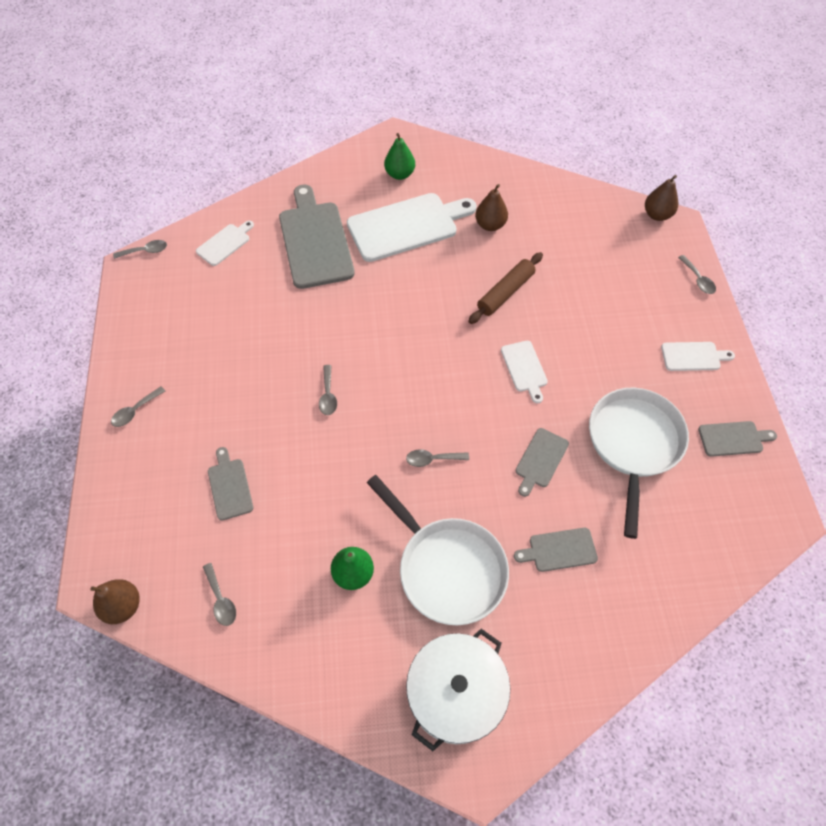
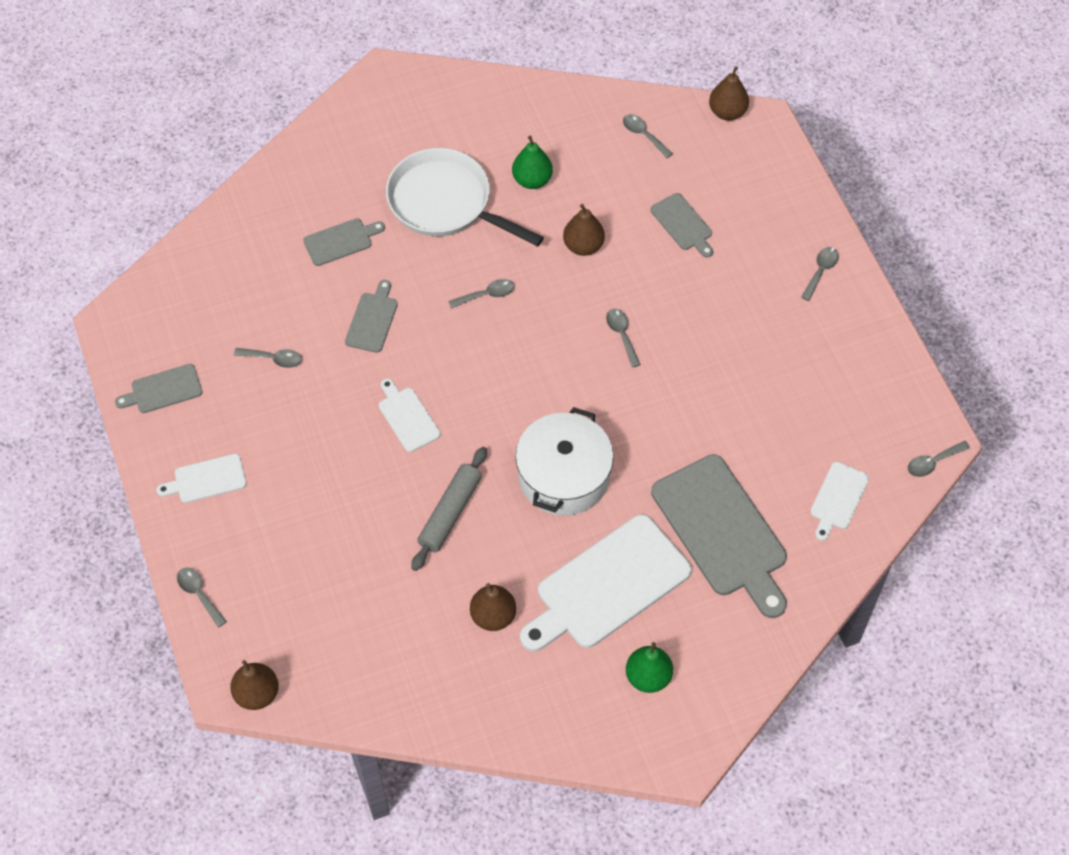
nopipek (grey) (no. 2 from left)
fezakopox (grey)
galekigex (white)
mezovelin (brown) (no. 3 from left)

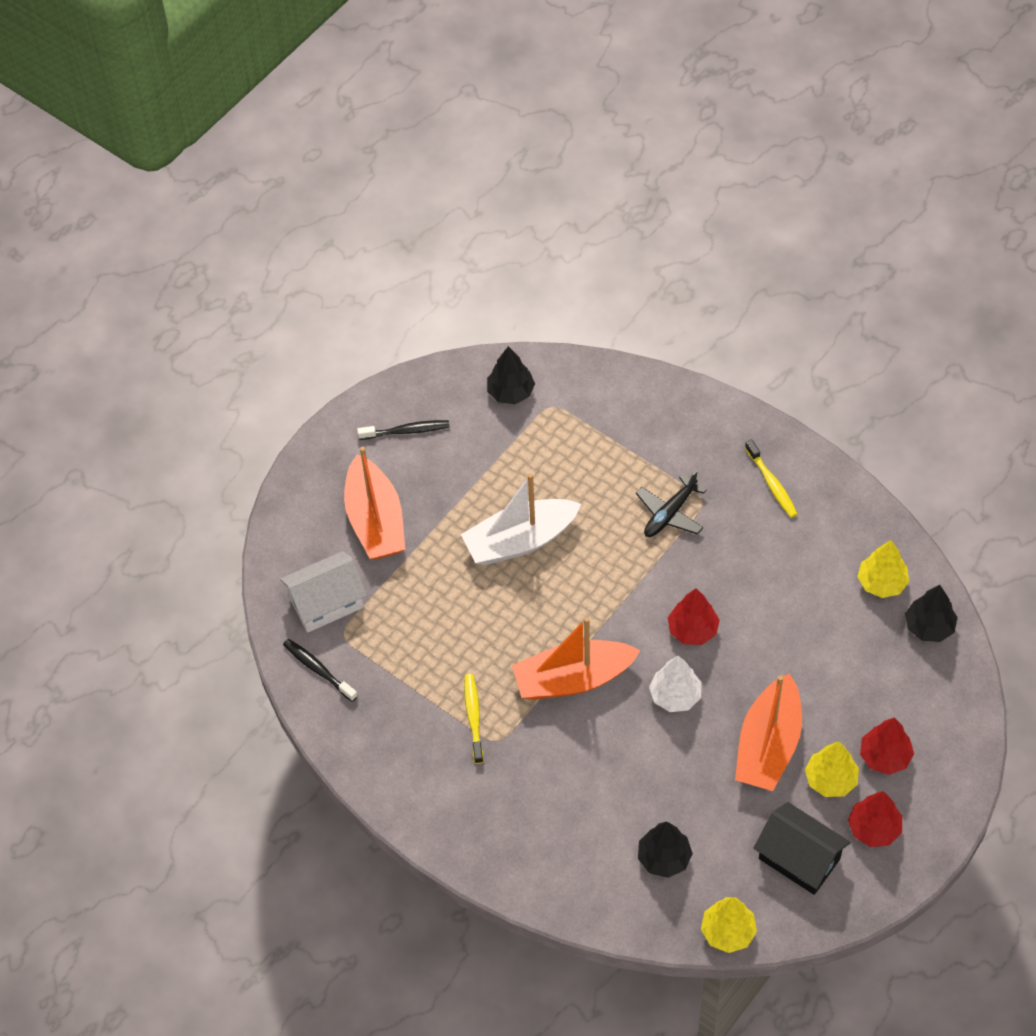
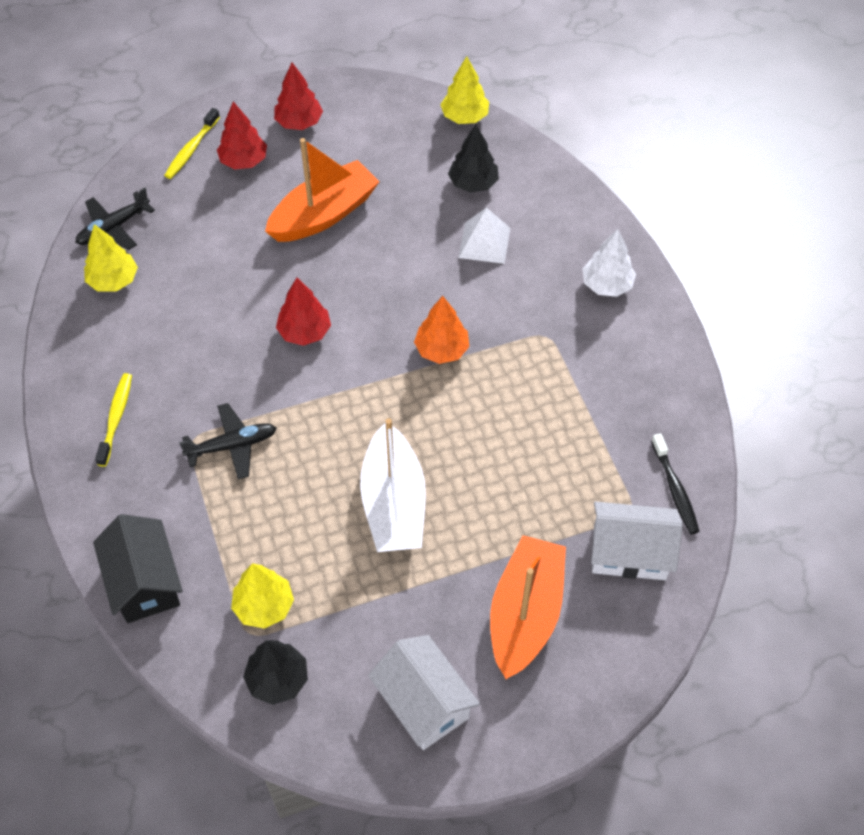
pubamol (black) (no. 1 from left)
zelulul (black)
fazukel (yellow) (no. 2 from left)
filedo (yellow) (no. 2 from left)
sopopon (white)
zelulul (white) (no. 1 from left)
filedo (orange)
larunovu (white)
filedo (white)

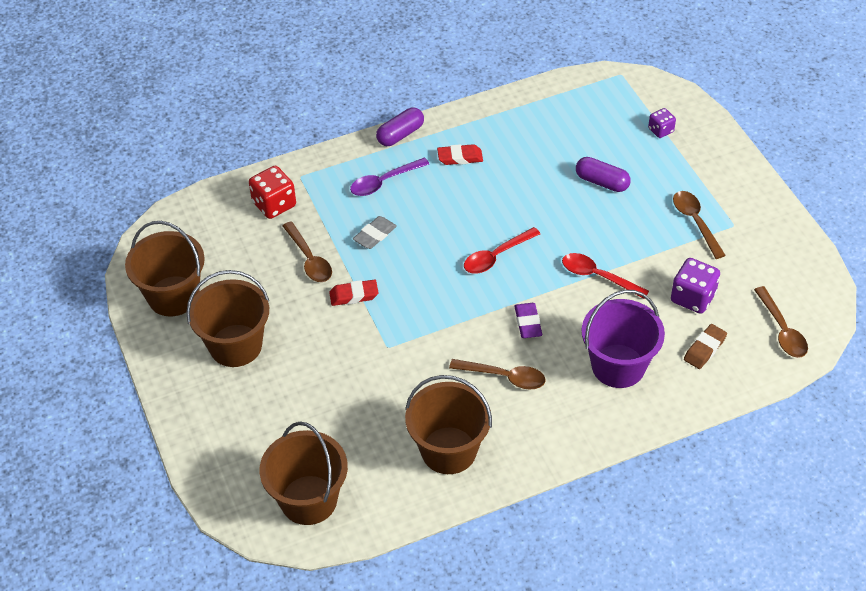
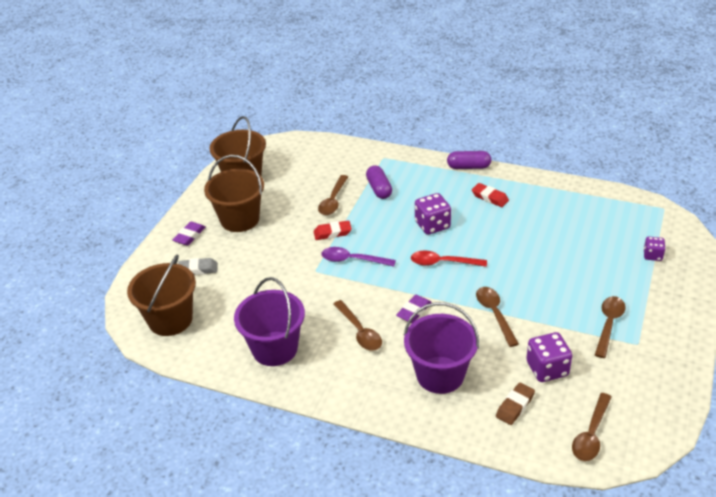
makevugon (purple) (no. 1 from left)
makevugon (grey)
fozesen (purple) (no. 1 from left)
makevugon (red) (no. 1 from left)
nopipek (purple)
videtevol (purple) (no. 1 from left)
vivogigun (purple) (no. 1 from left)
nopipek (brown) (no. 3 from left)
makevugon (brown)
vivogigun (red)

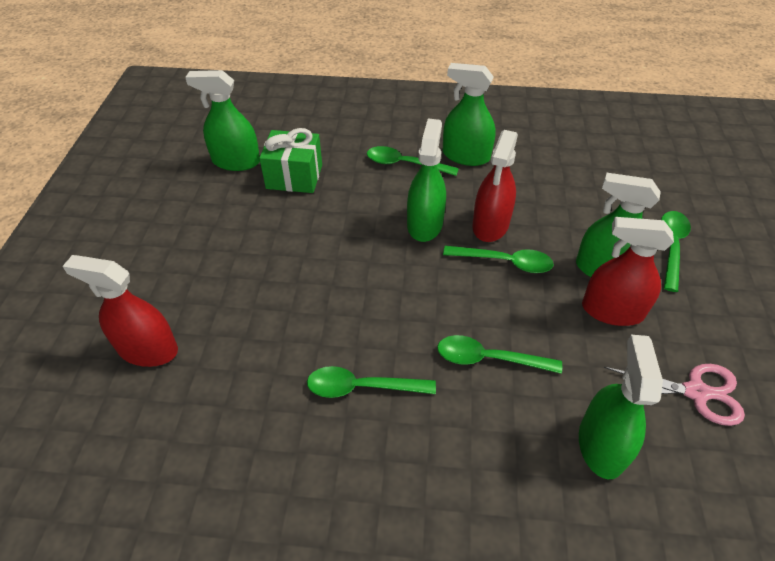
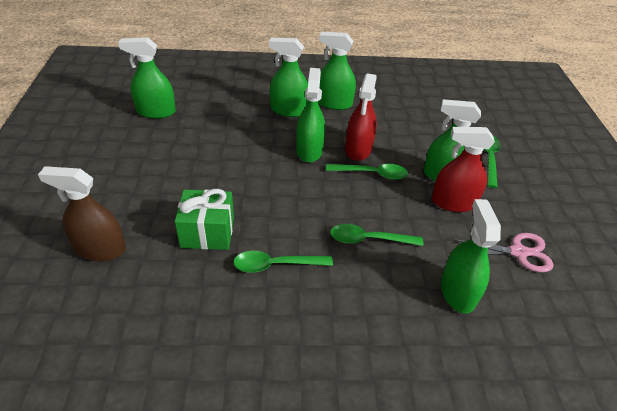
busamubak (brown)
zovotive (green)
busamubak (green) (no. 2 from left)

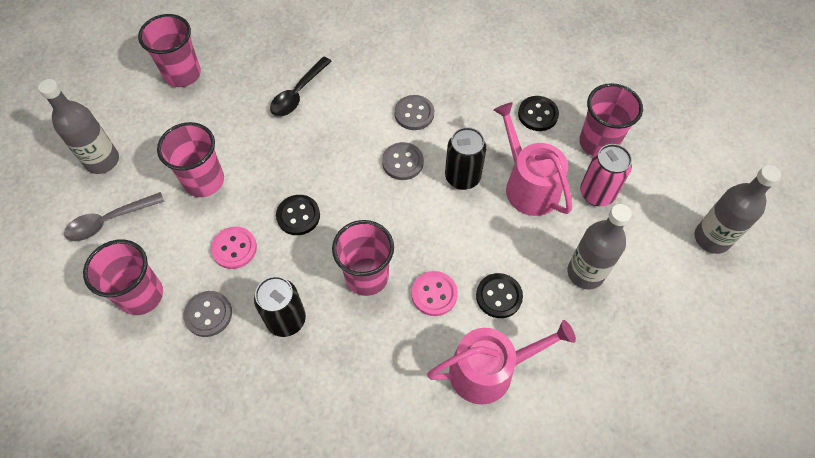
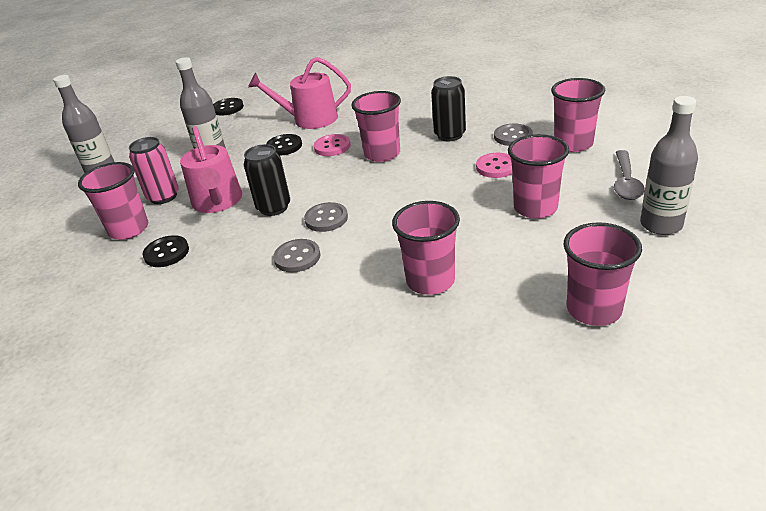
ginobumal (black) (no. 2 from left)
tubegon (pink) (no. 3 from left)
nopipek (grey)

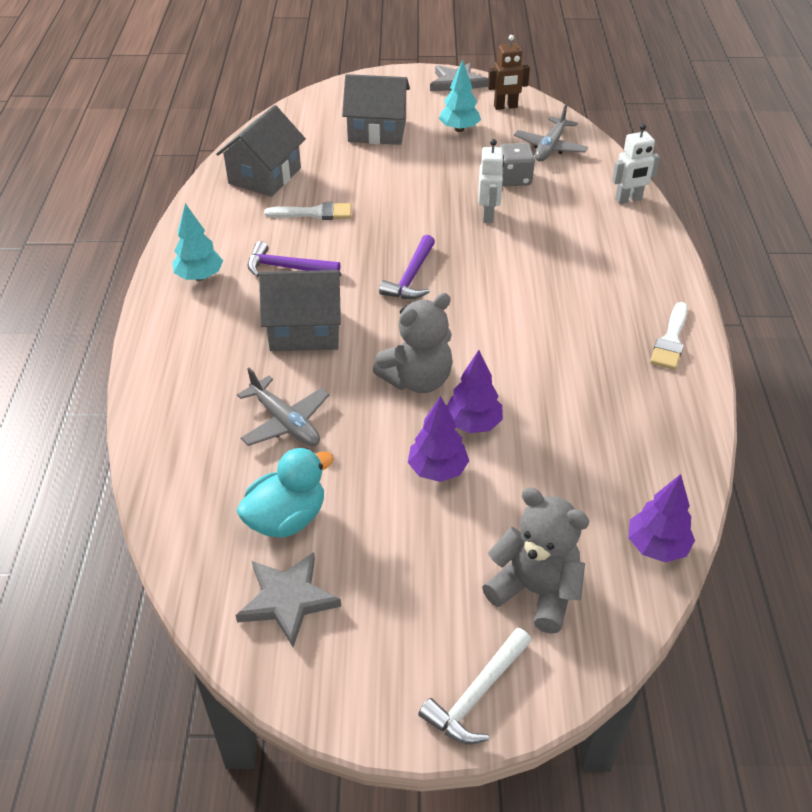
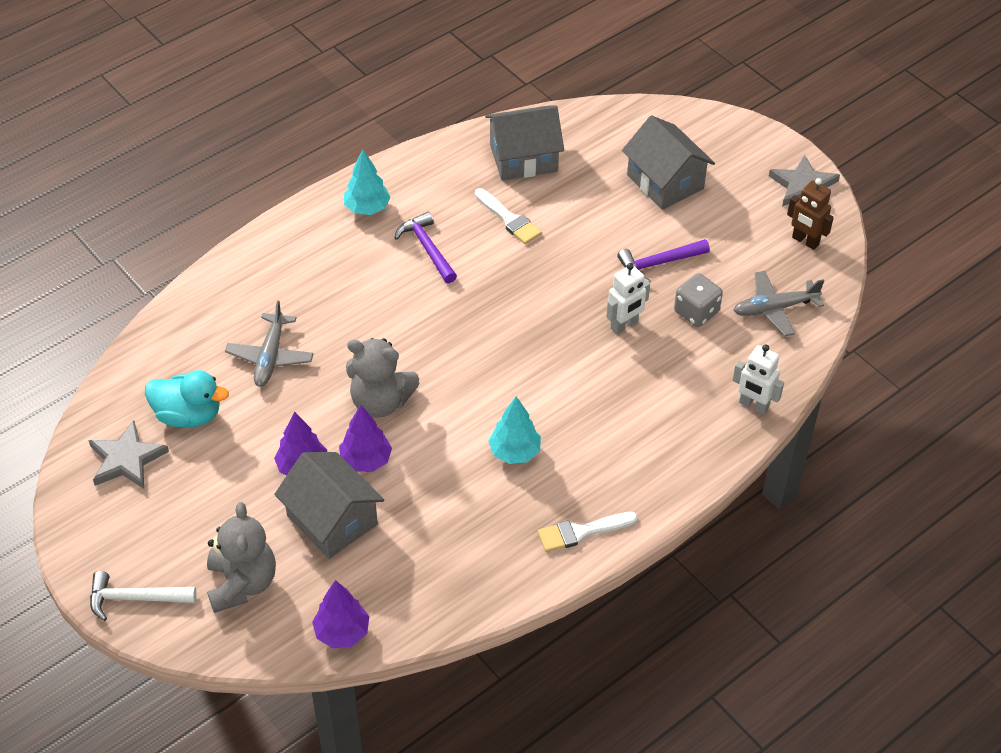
zelulul (grey) (no. 1 from left)
filedo (turquoise) (no. 2 from left)
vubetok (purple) (no. 2 from left)

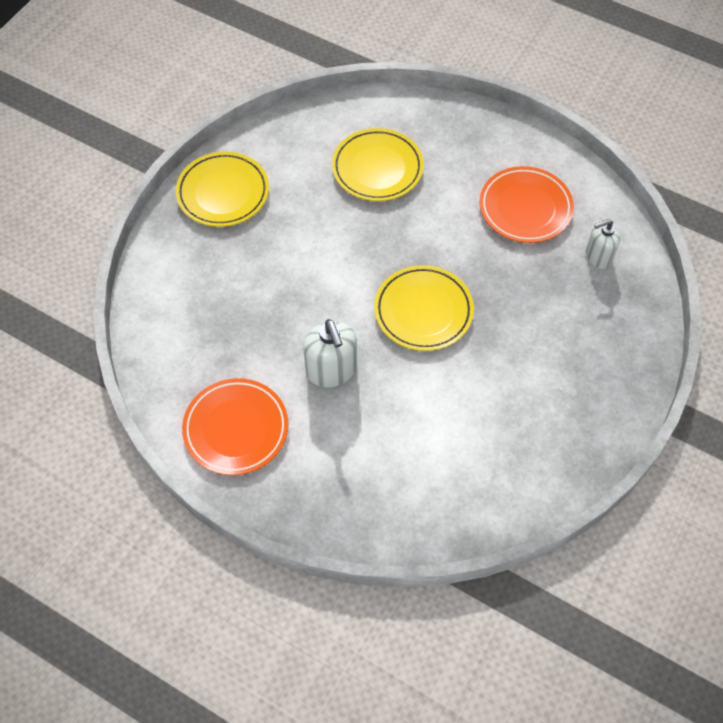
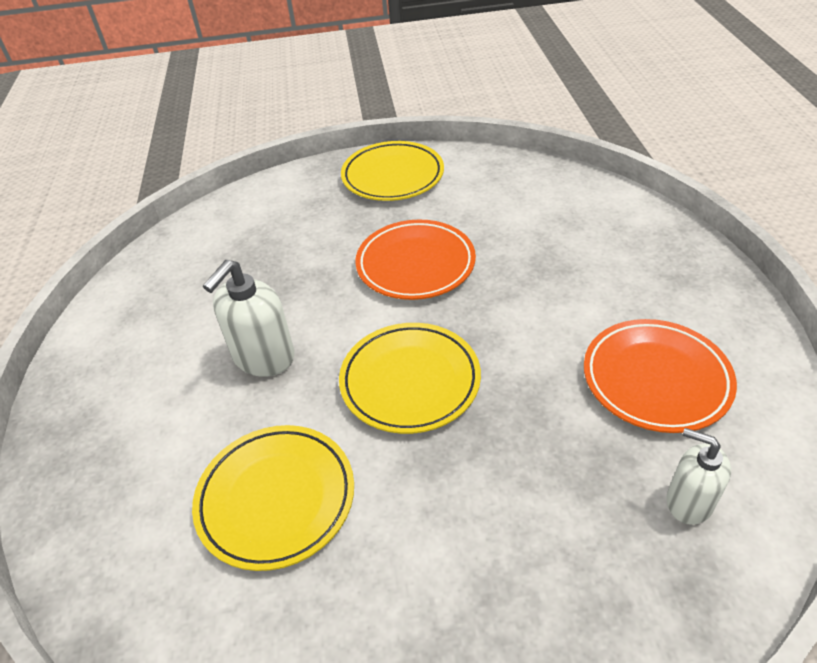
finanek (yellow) (no. 1 from left)
finanek (orange) (no. 1 from left)

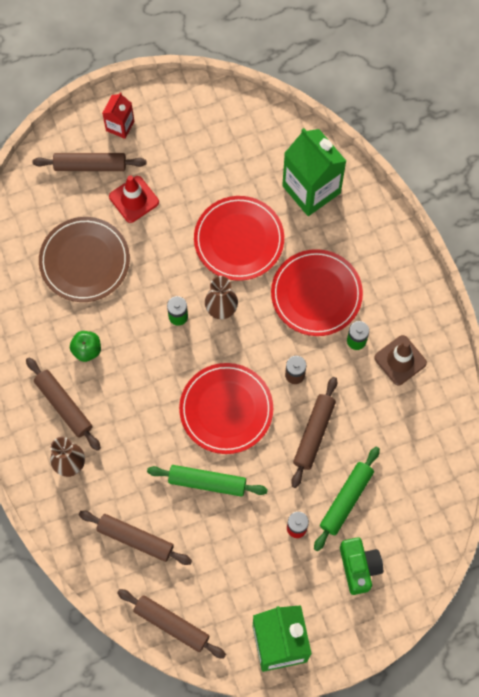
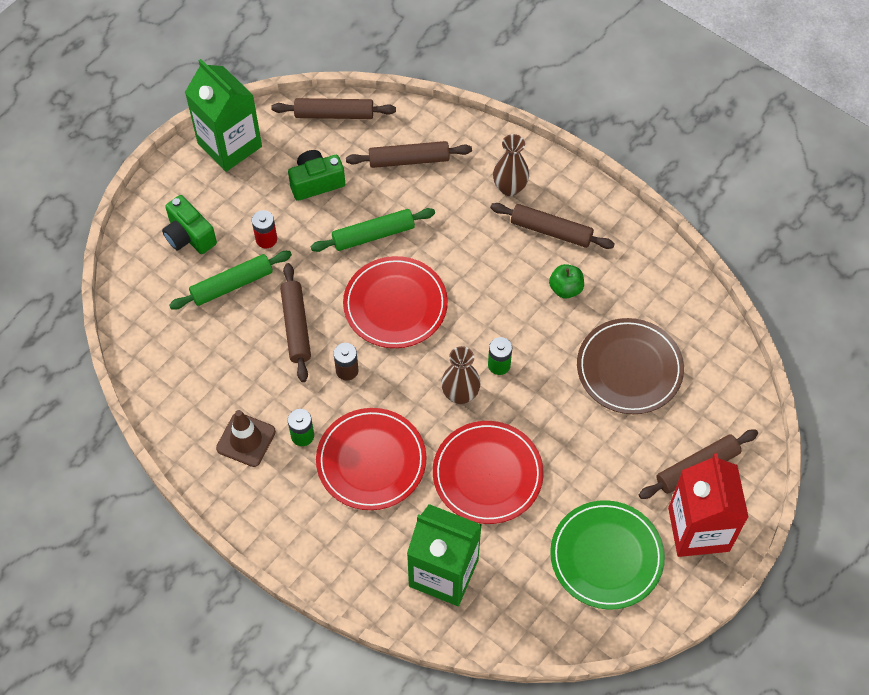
fezakopox (green) (no. 1 from left)
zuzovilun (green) (no. 2 from left)
finanek (green)
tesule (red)
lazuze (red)

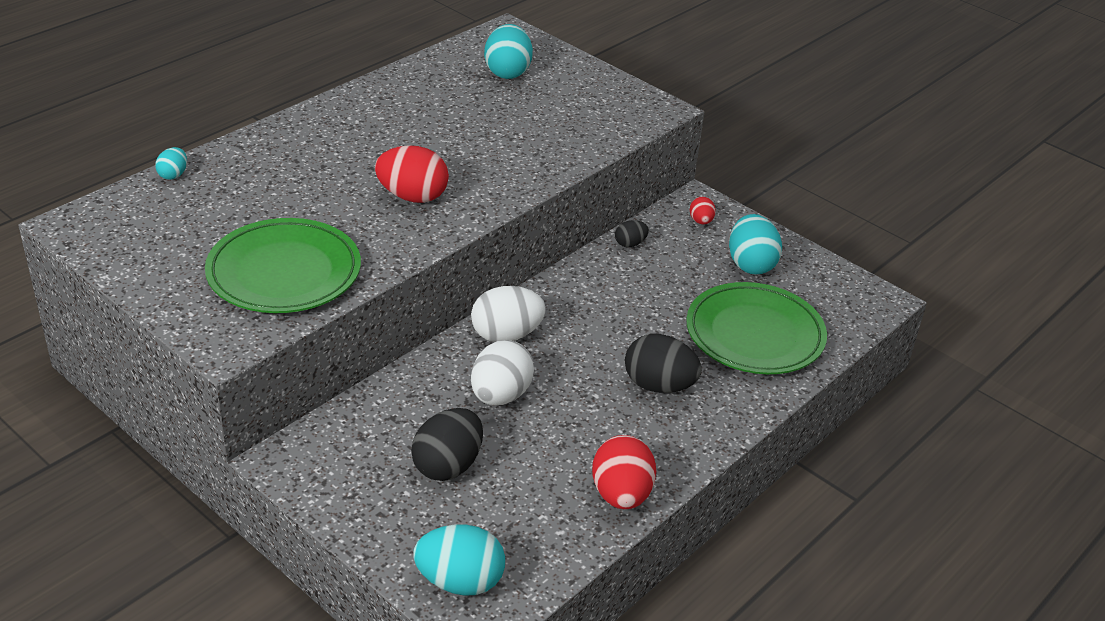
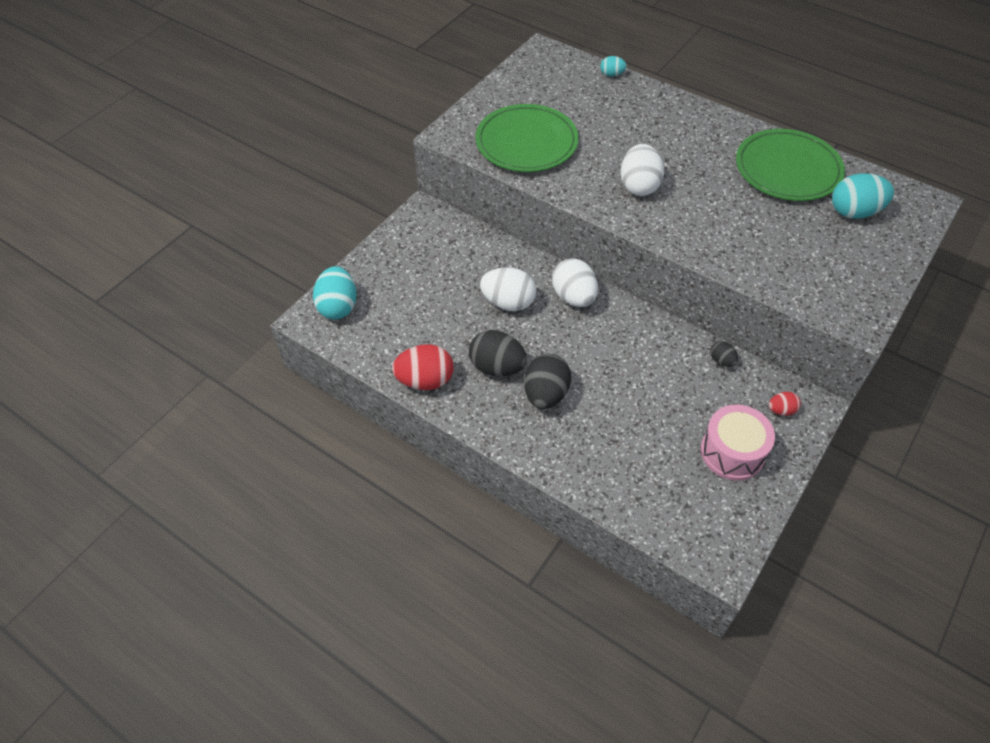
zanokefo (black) (no. 1 from left)
zanokefo (white) (no. 3 from left)
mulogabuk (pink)
finanek (green) (no. 2 from left)

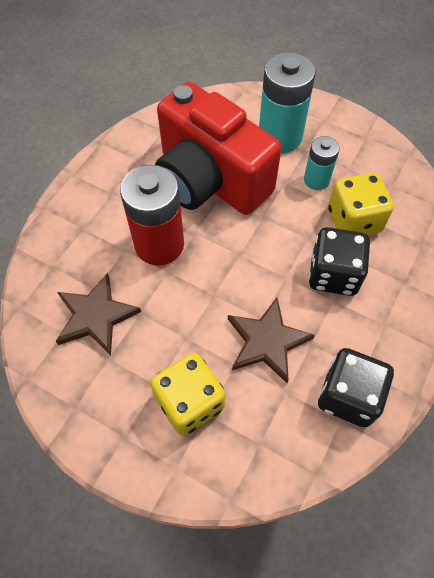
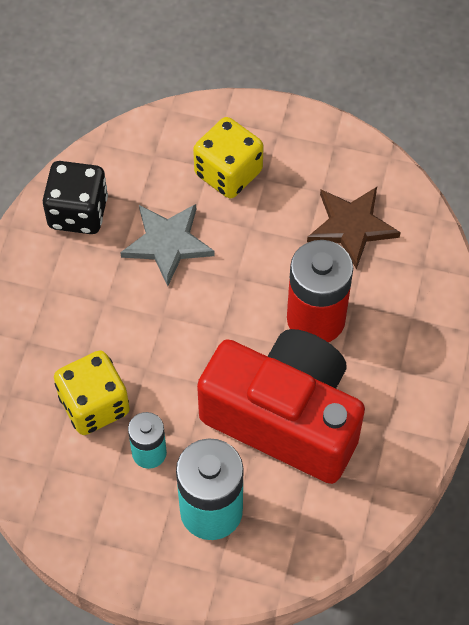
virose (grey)
vivogigun (black) (no. 1 from left in the first image)

